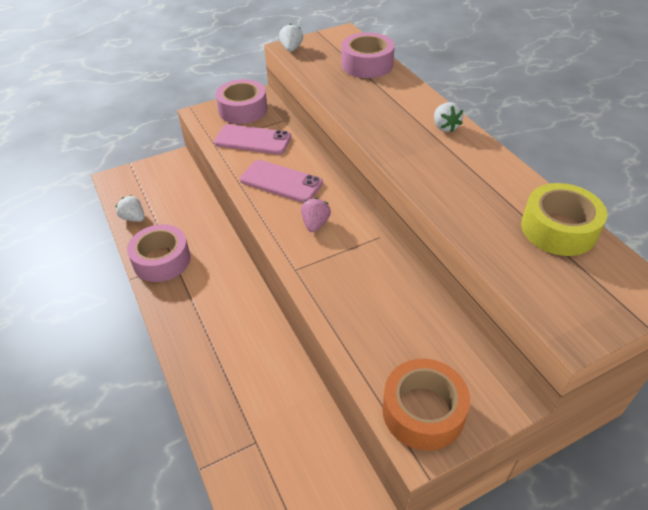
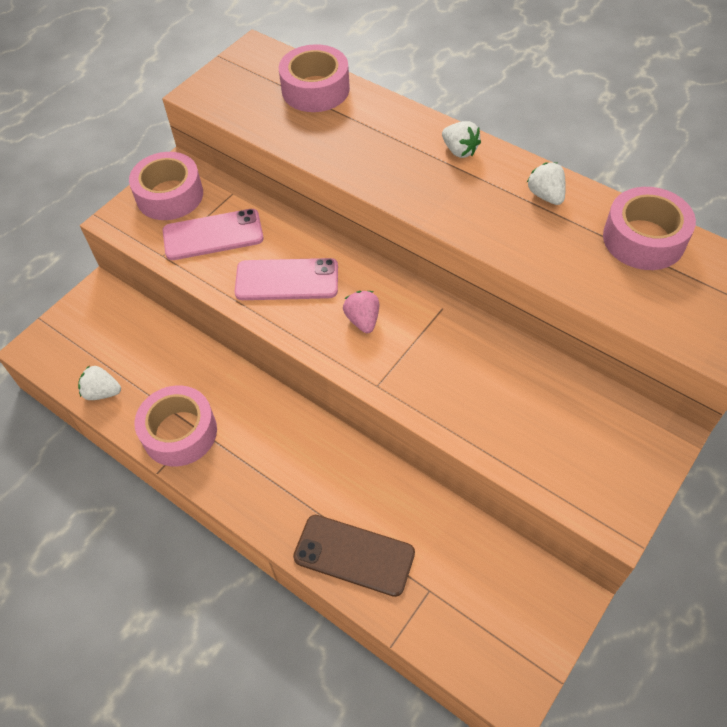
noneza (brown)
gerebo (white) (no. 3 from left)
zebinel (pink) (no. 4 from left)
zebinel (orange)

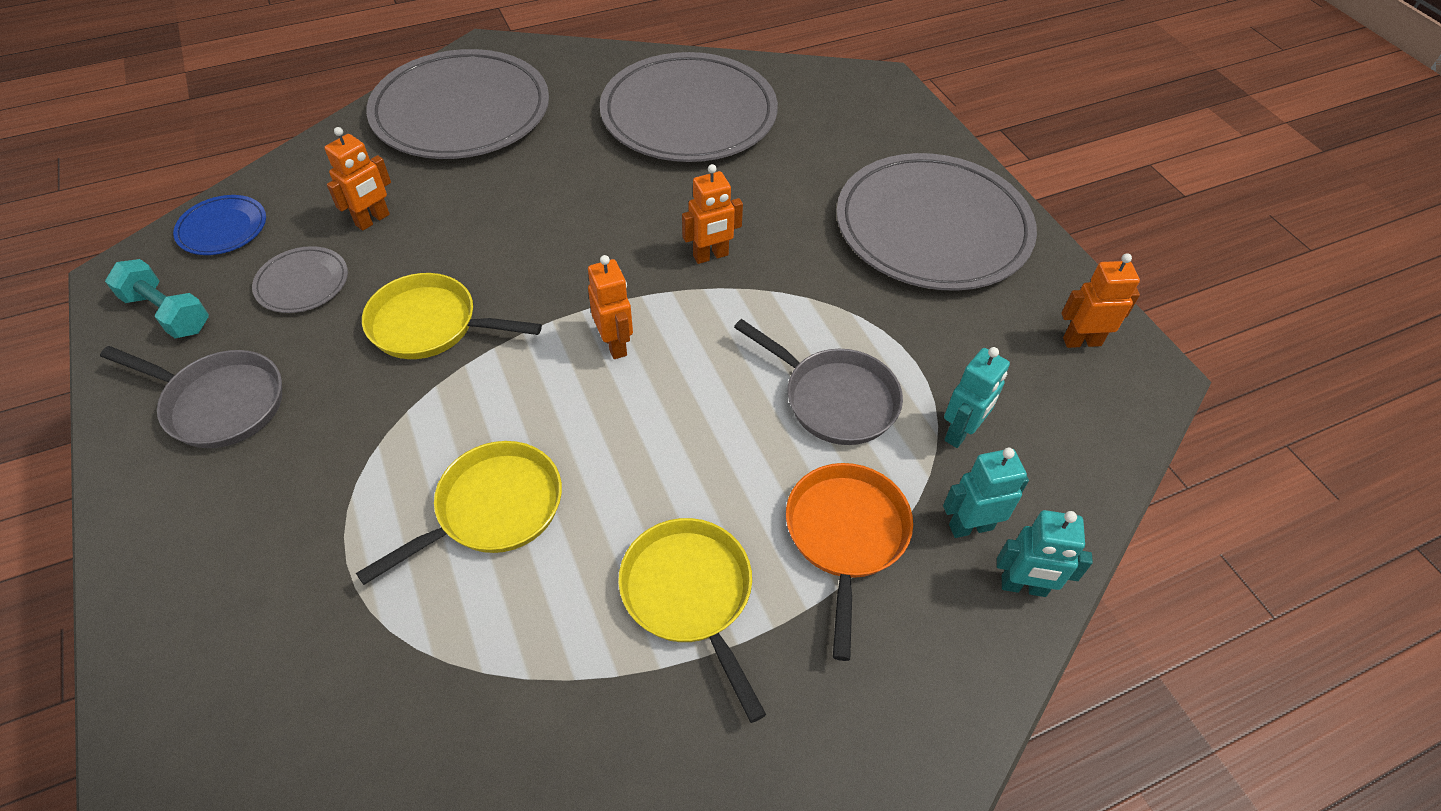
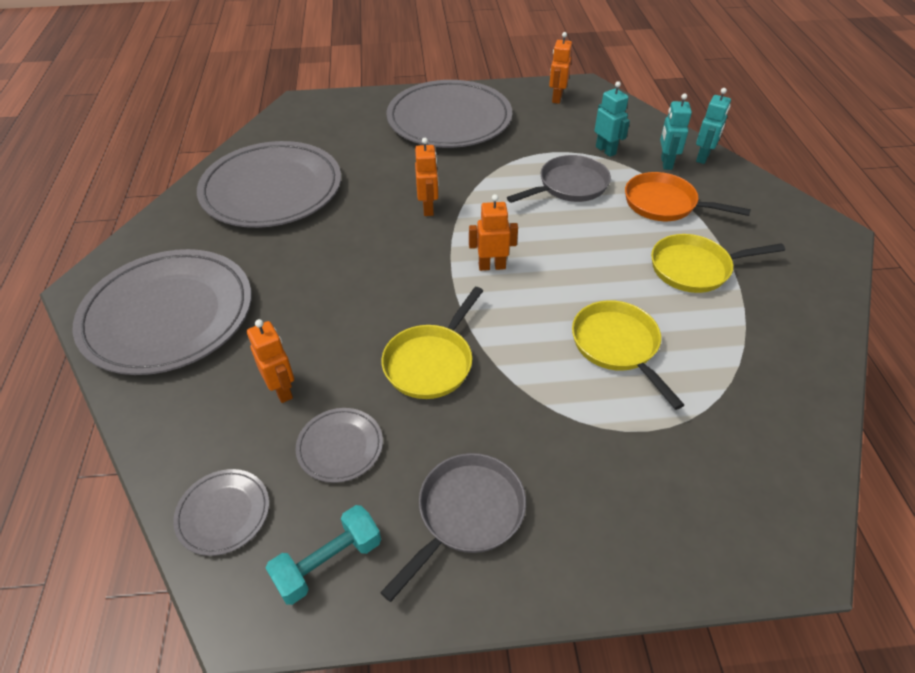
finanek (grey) (no. 2 from left)

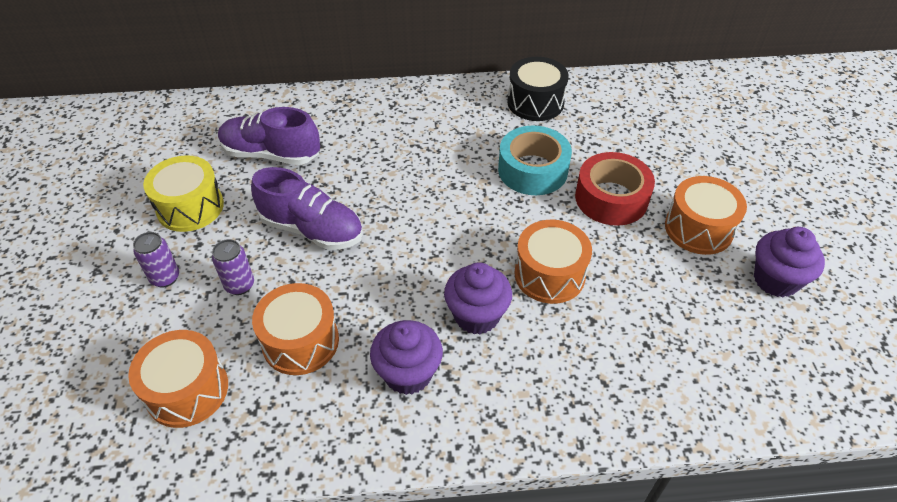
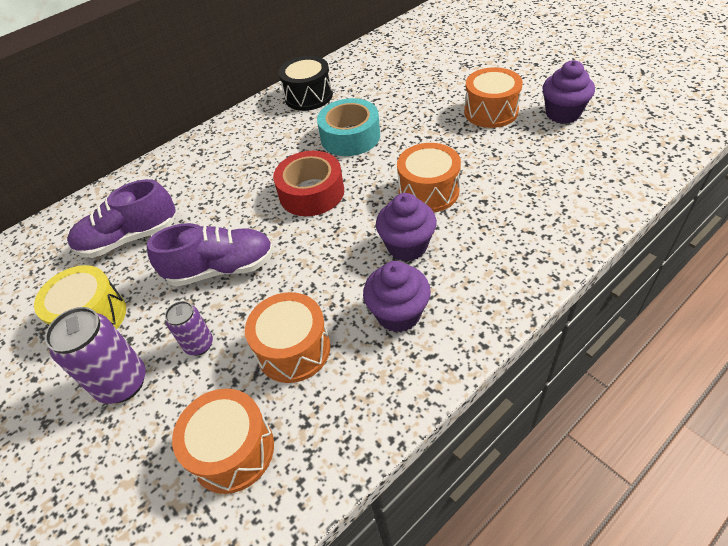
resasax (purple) (no. 1 from left)
zebinel (red)

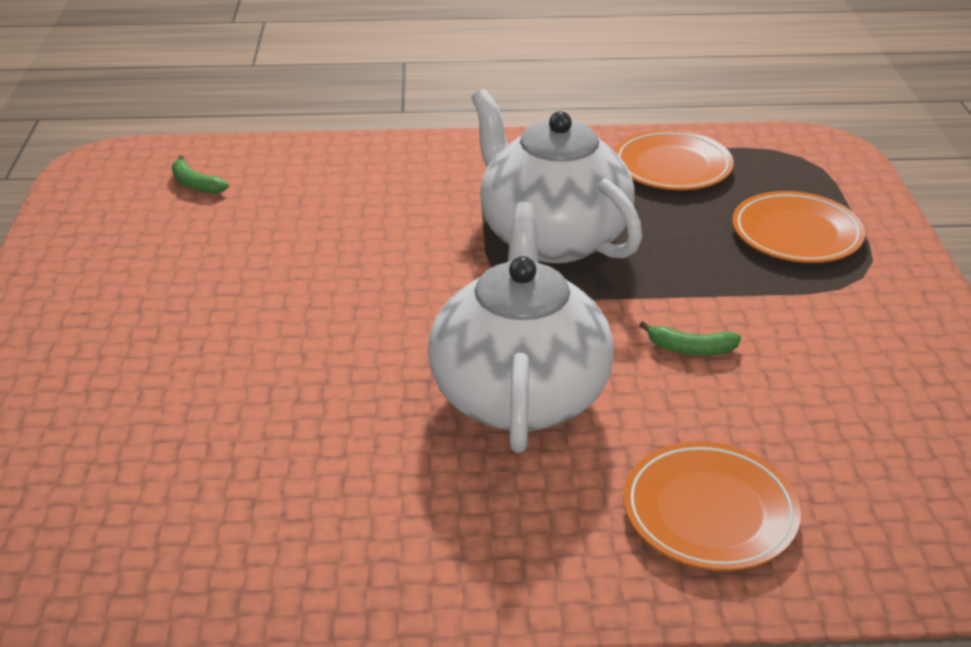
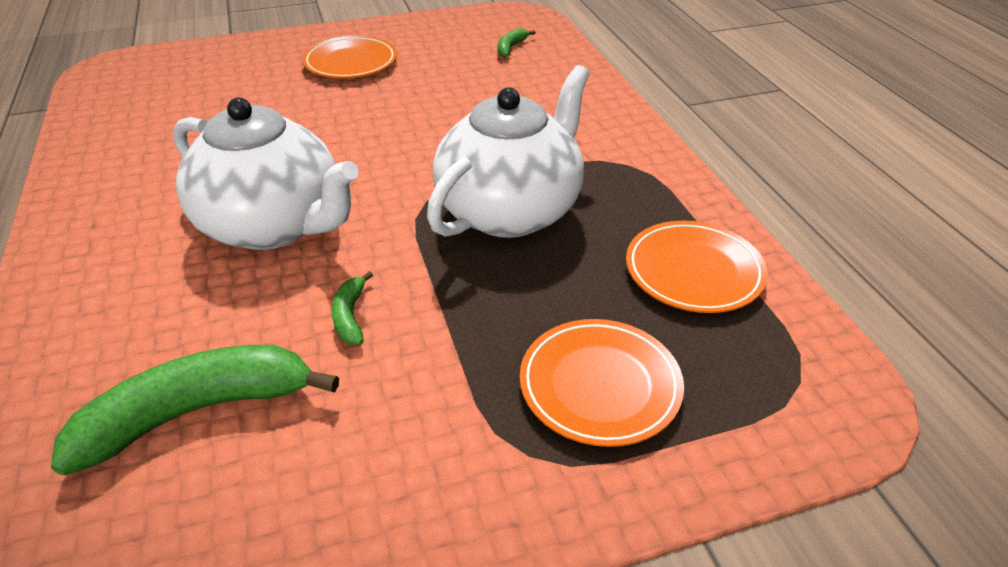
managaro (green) (no. 1 from left)
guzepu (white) (no. 1 from left)
finanek (orange) (no. 1 from left)

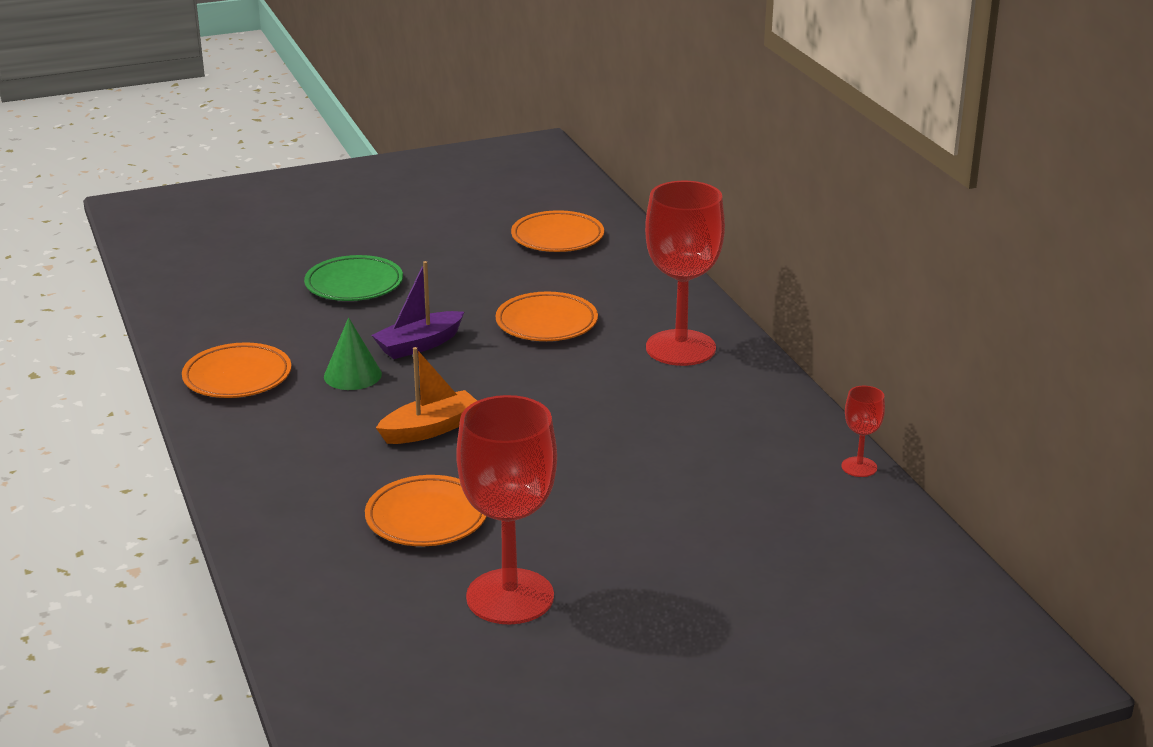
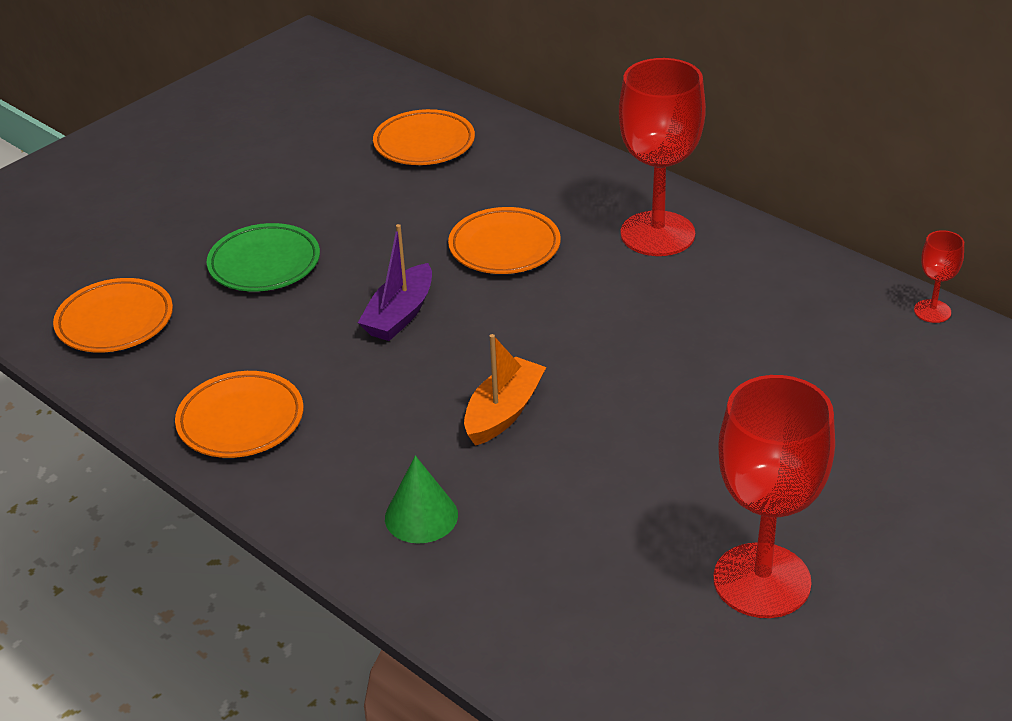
finanek (orange) (no. 1 from left)
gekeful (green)

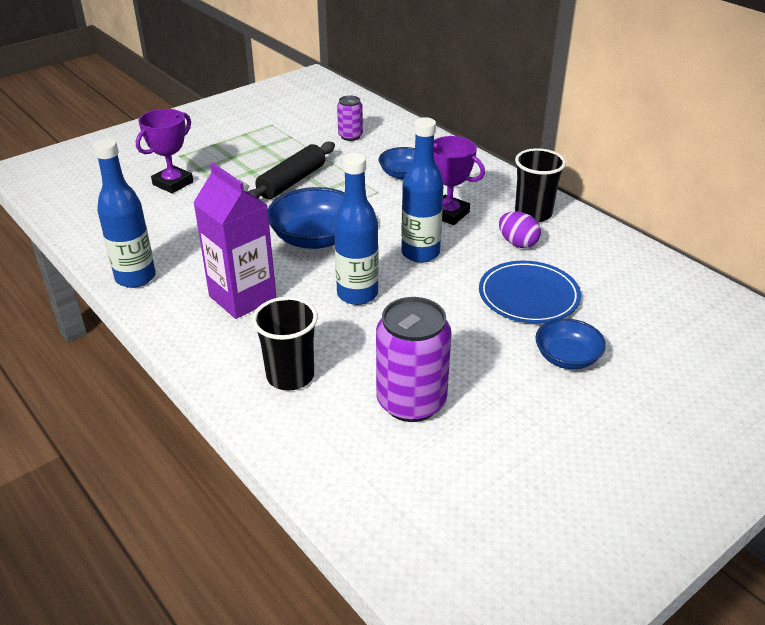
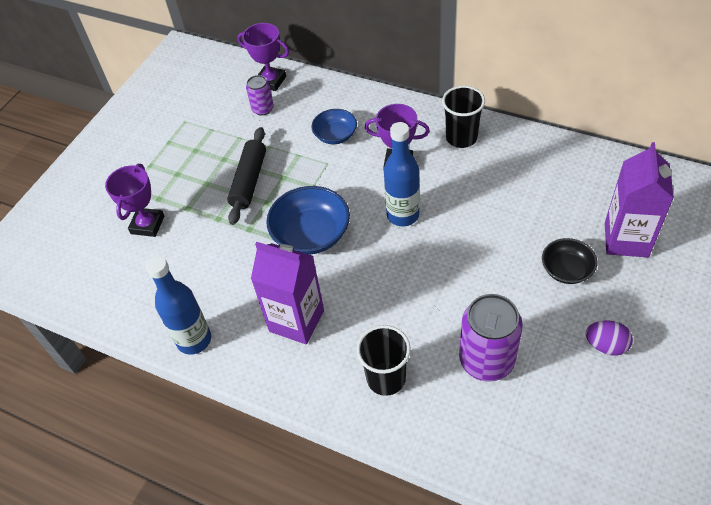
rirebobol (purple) (no. 2 from left)
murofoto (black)
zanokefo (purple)
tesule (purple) (no. 2 from left)
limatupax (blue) (no. 2 from left in the first image)
finanek (blue)

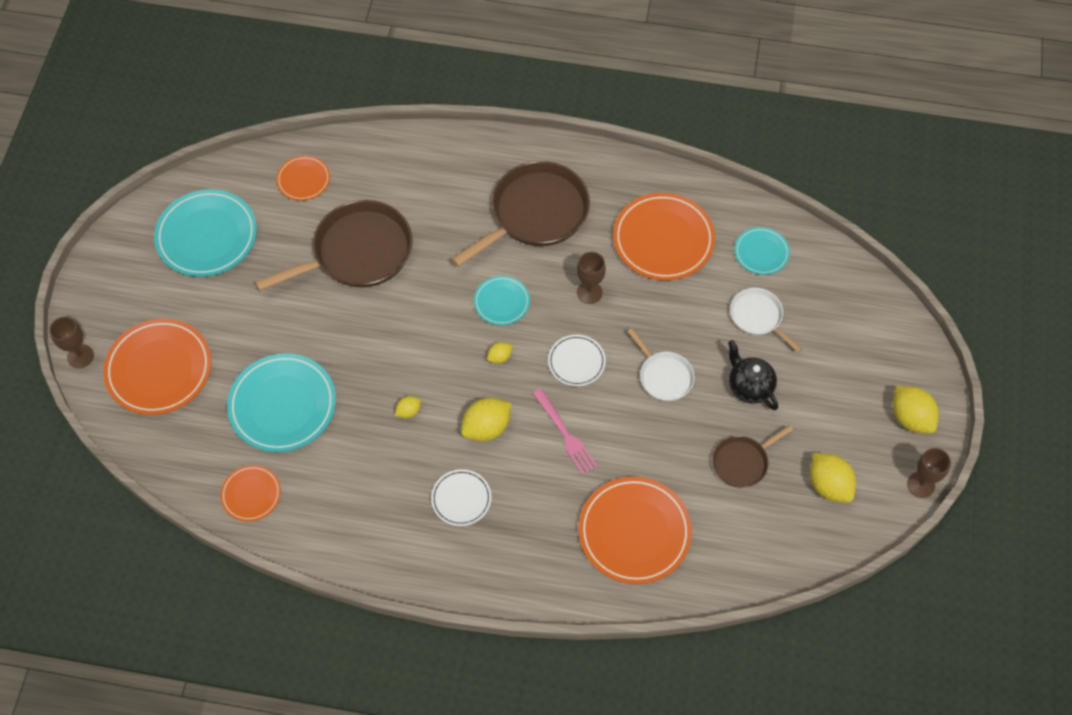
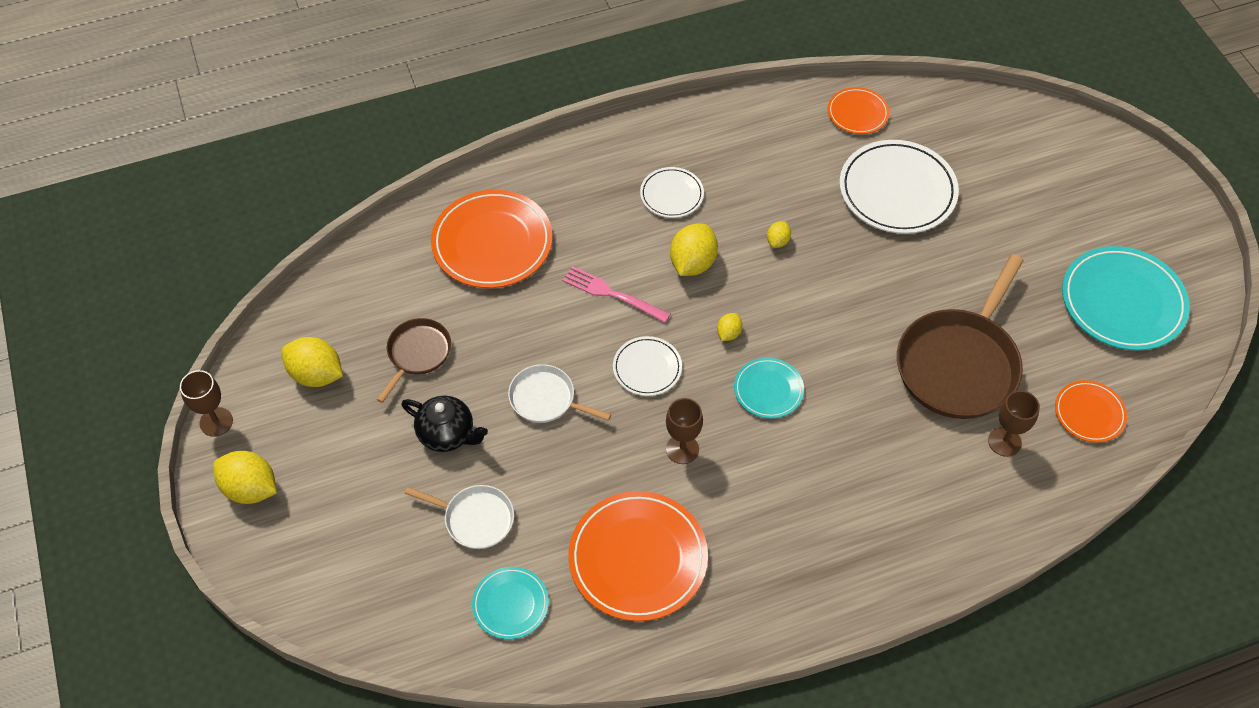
finanek (white) (no. 3 from left)
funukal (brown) (no. 3 from left)
finanek (orange) (no. 1 from left in the first image)
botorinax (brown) (no. 2 from left in the first image)

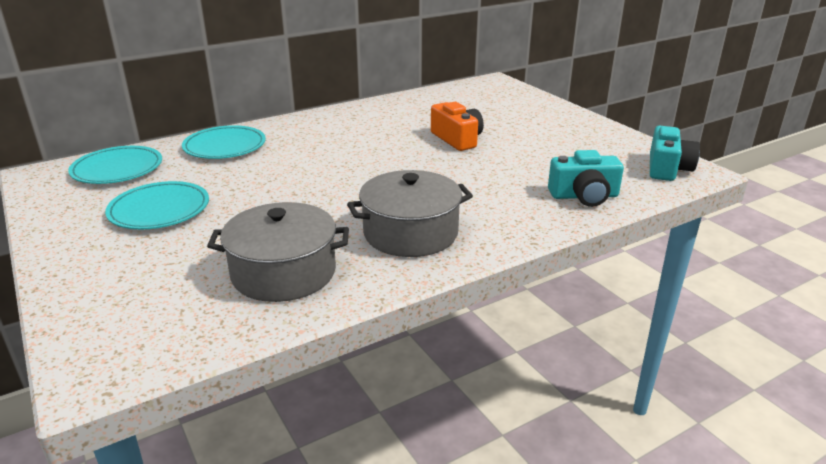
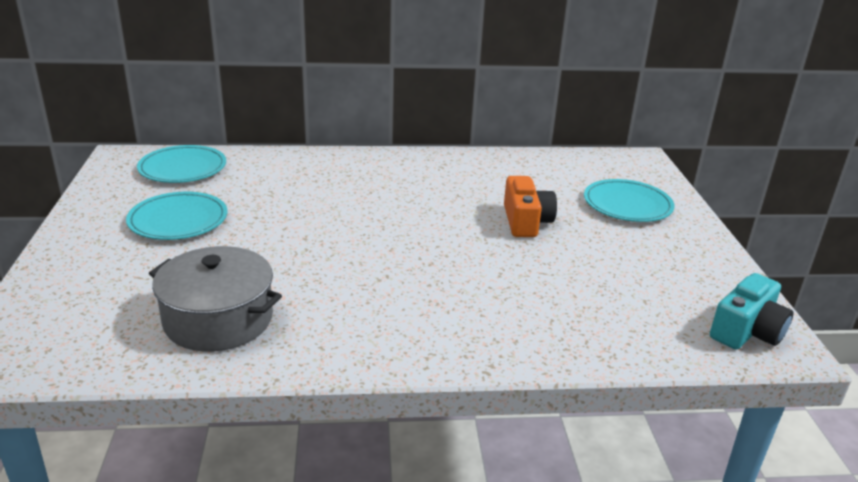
finanek (turquoise) (no. 3 from left)
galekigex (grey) (no. 2 from left in the first image)
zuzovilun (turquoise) (no. 1 from left in the first image)

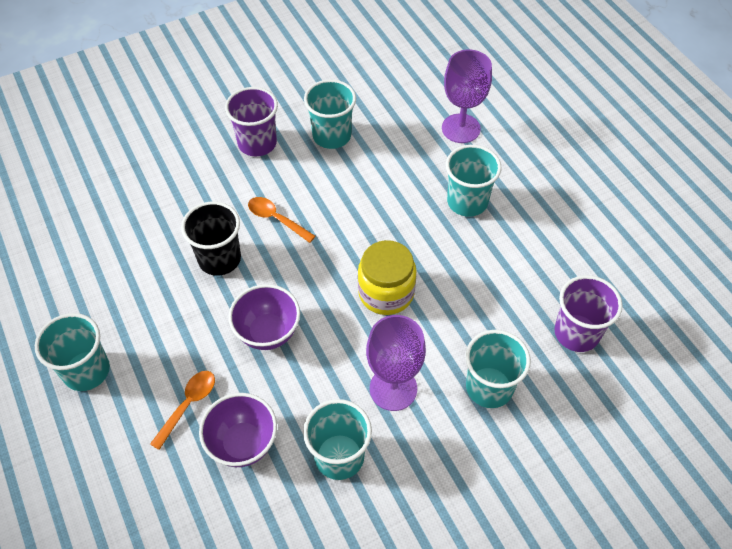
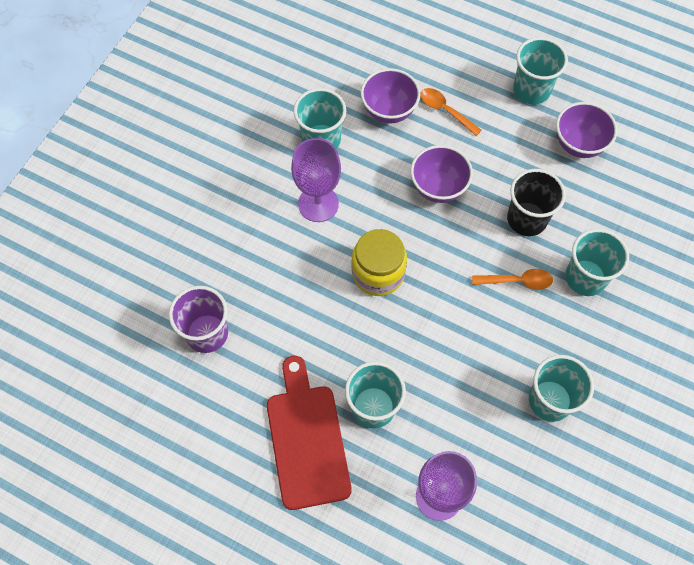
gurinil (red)
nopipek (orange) (no. 1 from left)
murofoto (purple) (no. 3 from left)
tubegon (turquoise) (no. 5 from left)
tubegon (purple) (no. 1 from left in the first image)

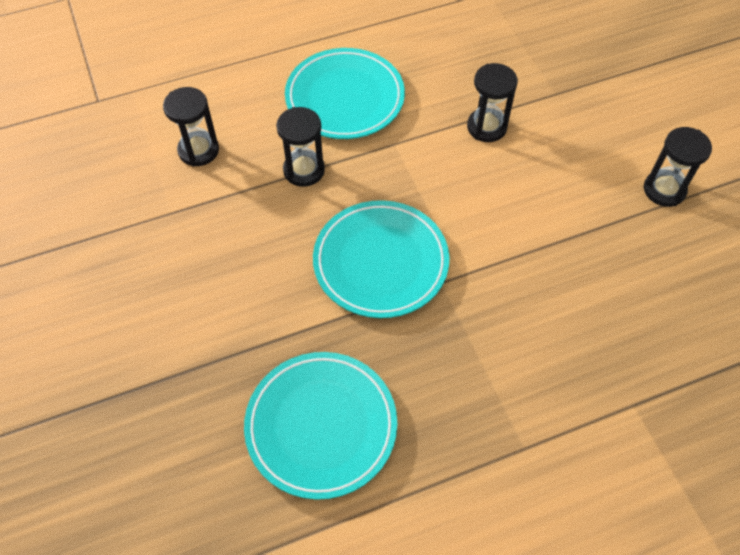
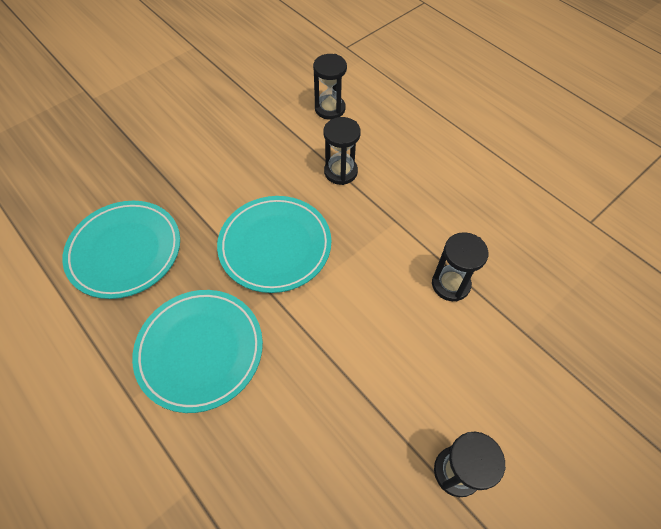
finanek (turquoise) (no. 2 from left)

